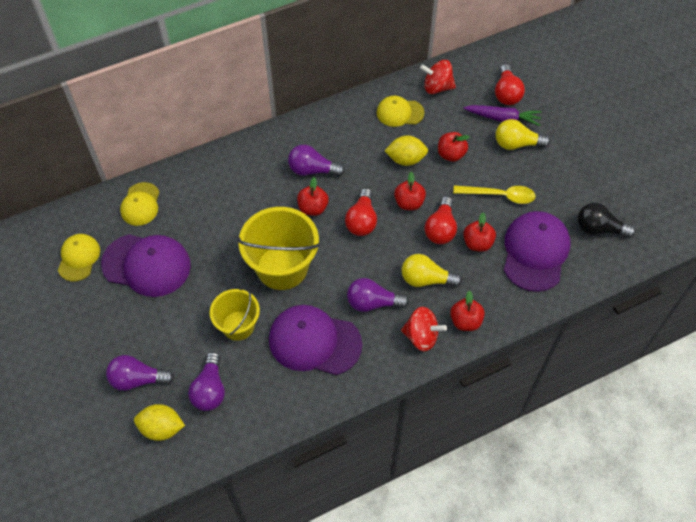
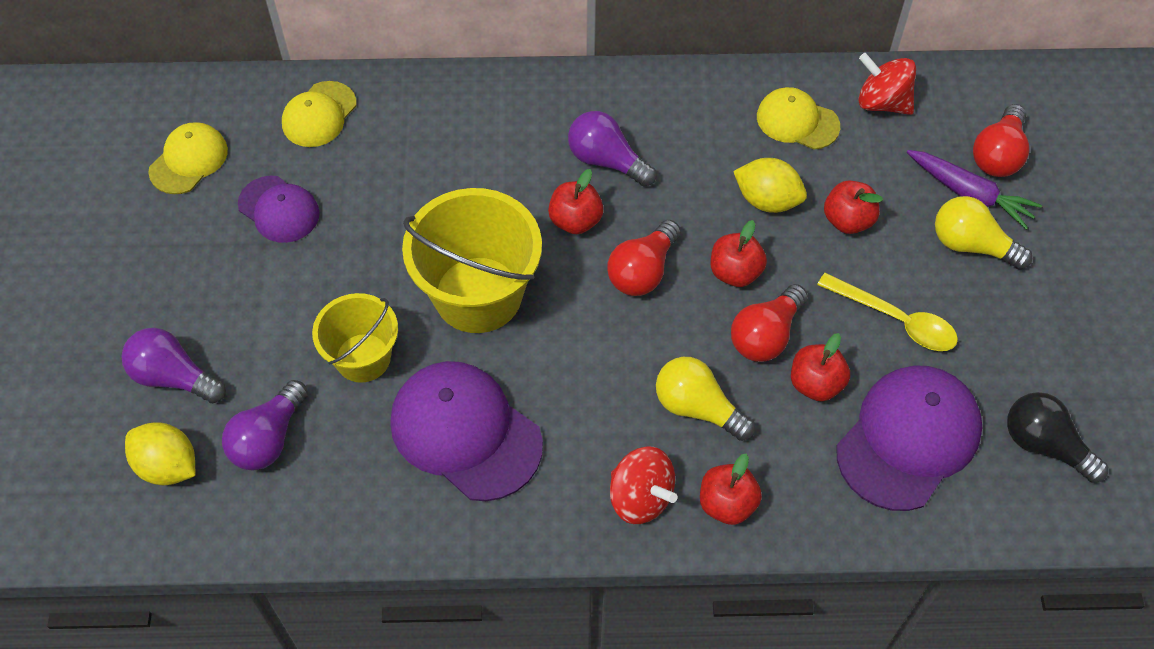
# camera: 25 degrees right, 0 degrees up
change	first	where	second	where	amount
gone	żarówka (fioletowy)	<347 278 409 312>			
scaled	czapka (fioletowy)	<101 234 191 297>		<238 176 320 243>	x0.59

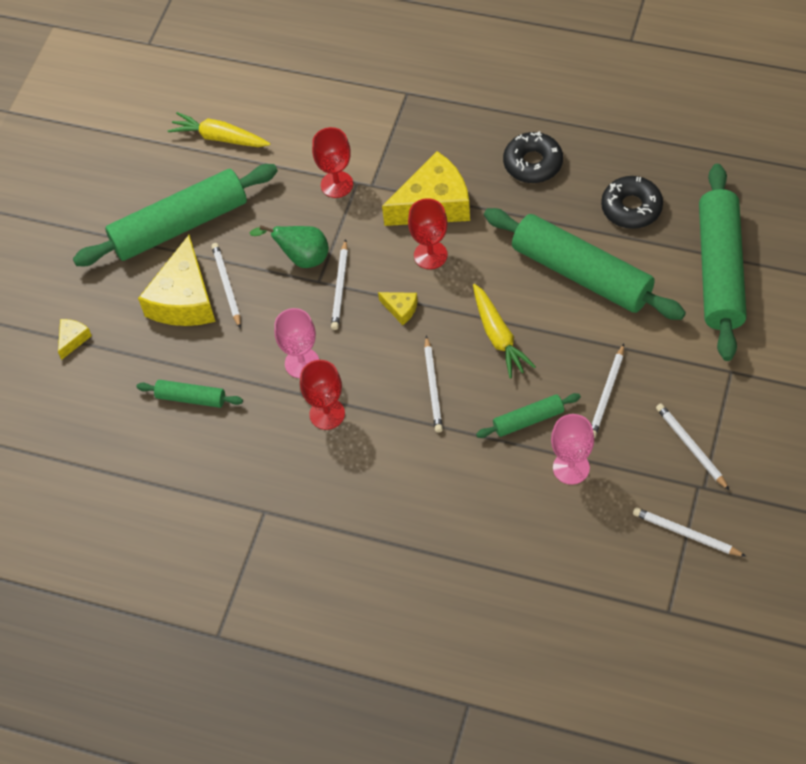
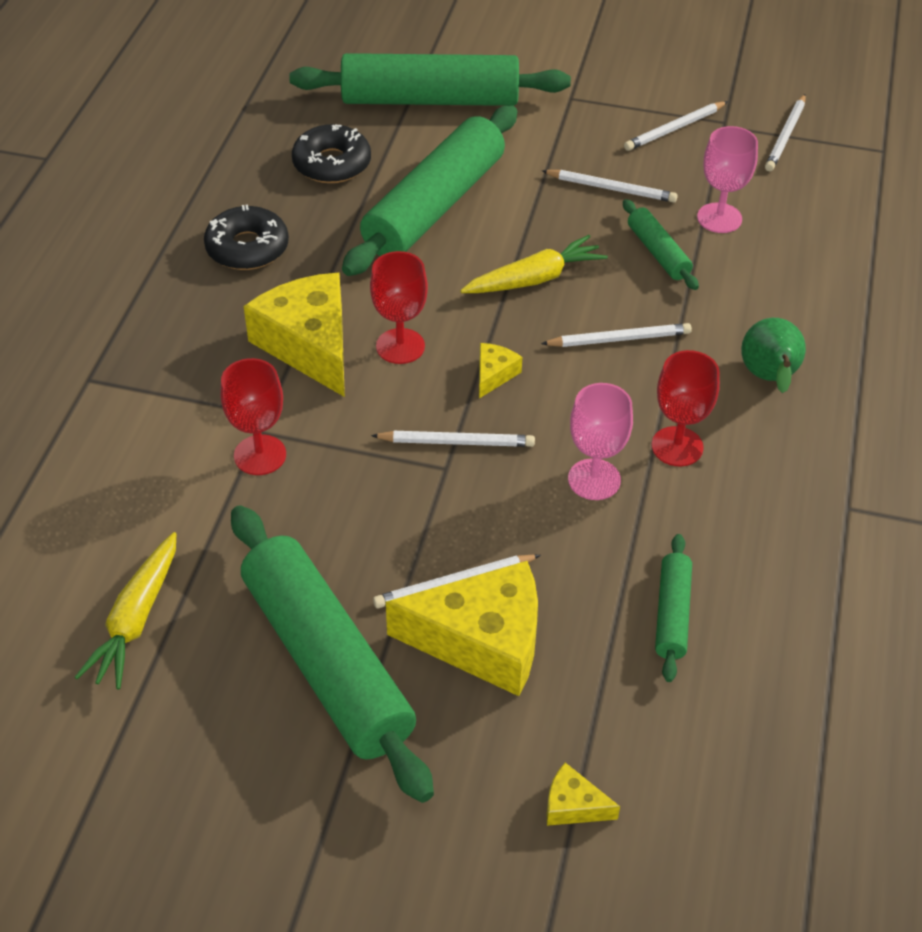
# camera: 100 degrees left, 10 degrees down
change	first	where	second	where	amount
shifted	gruszka (zielony)	<250 225 329 268>		<741 318 806 393>	

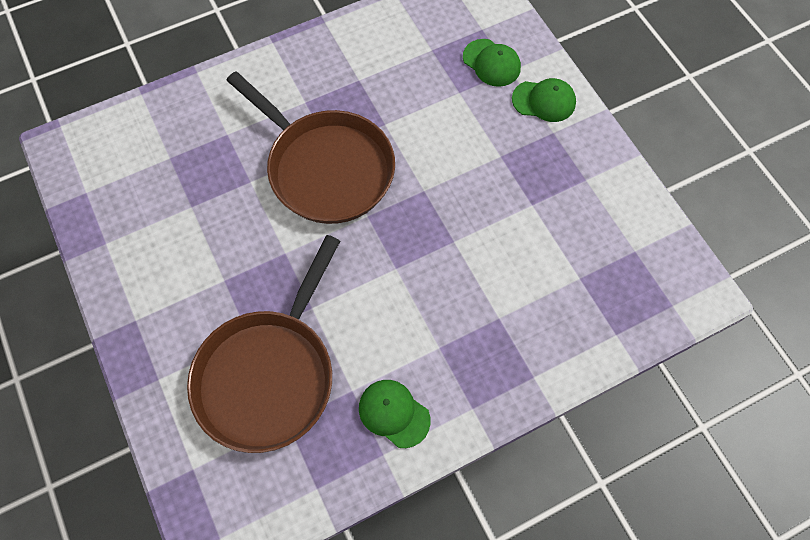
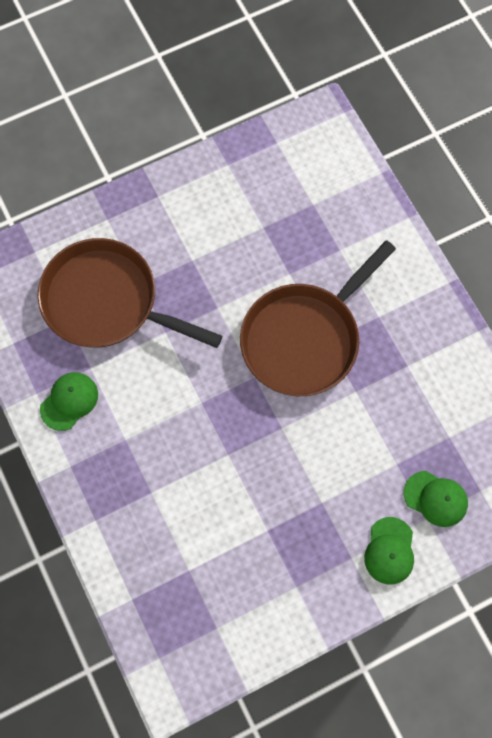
# camera: 90 degrees right, 5 degrees up
change	first	where	second	where	amount
rotated	czapka (zielony)	<463 39 521 87>		<404 471 468 527>	105 degrees counterclockwise

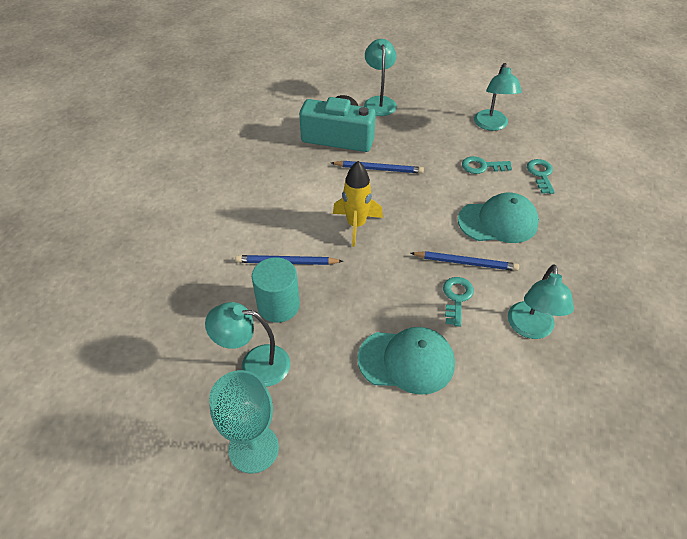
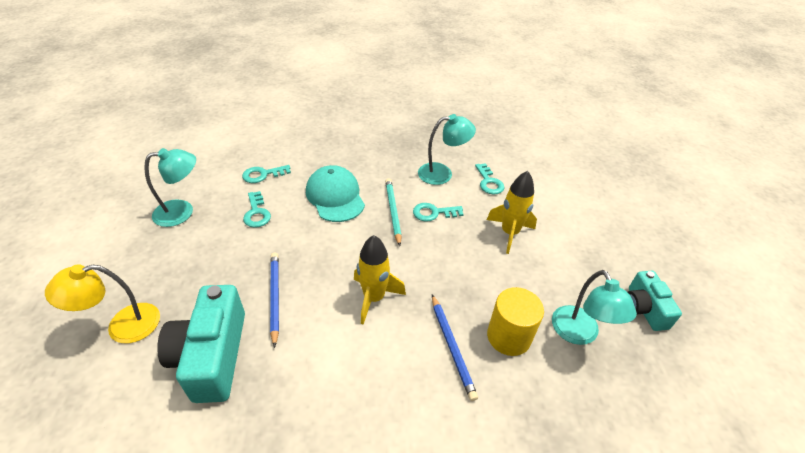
# camera: 110 degrees left, 5 degrees down
change	first	where	second	where	amount
new			klucz (turkusowy)	<475 163 504 195>	
swapped	kielich (turkusowy)	<209 370 279 473>	aparat fotograficzny (turkusowy)	<628 271 682 331>	
swapped	czapka (turkusowy)	<357 327 455 395>	rakieta (żółty)	<487 171 537 254>	
repainted	walec (turkusowy)	<252 257 300 323>	walec (żółty)	<487 287 544 356>	
repainted	lampka (turkusowy)	<364 39 397 116>	lampka (żółty)	<45 264 160 343>	
repainted	ołówek (niebieski)	<411 251 519 271>	ołówek (turkusowy)	<385 178 402 246>	

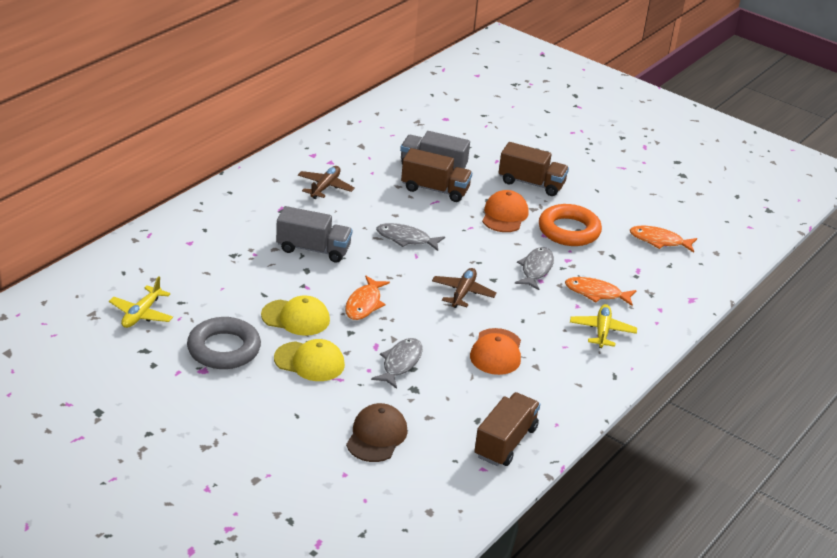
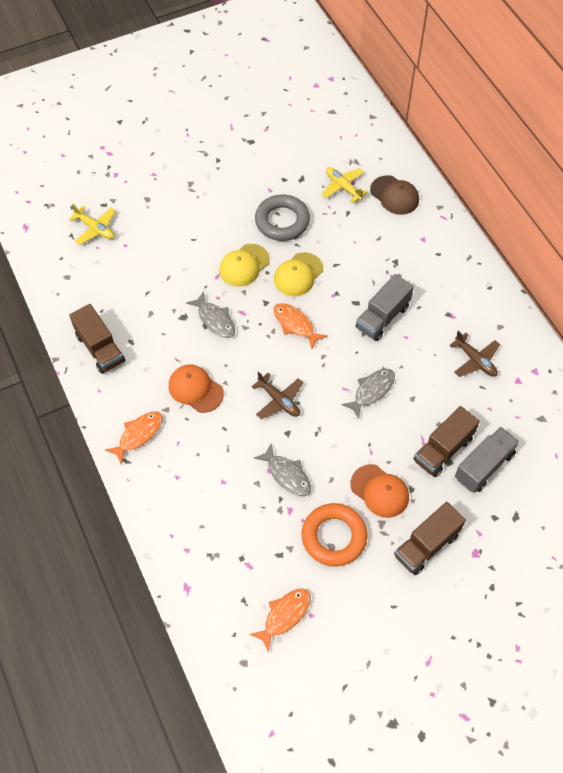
# camera: 120 degrees right, 25 degrees up
change	first	where	second	where	amount
shifted	czapka (brązowy)	<346 403 408 462>		<370 175 419 215>	
shifted	ryba (pomarańczowy)	<565 277 637 306>		<105 411 163 465>	
shifted	samolot (żółty)	<570 304 637 348>		<69 204 116 245>	

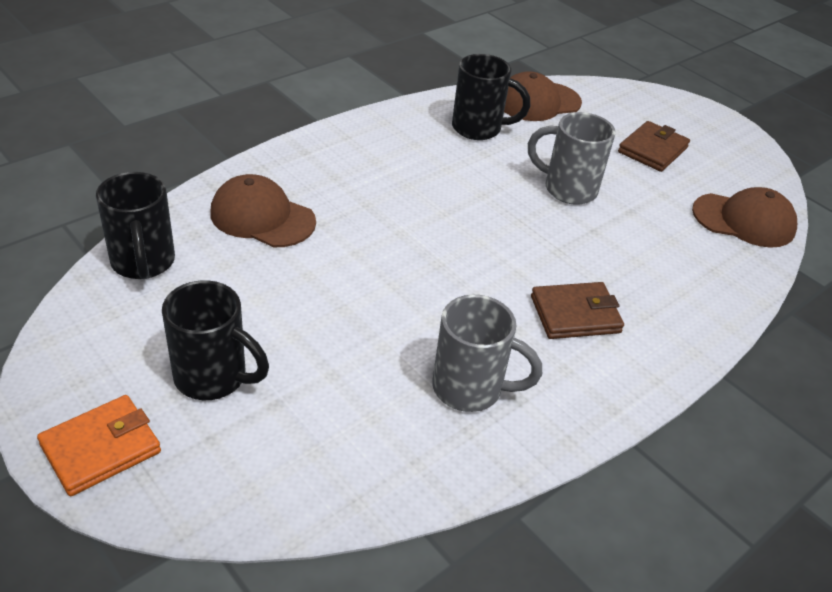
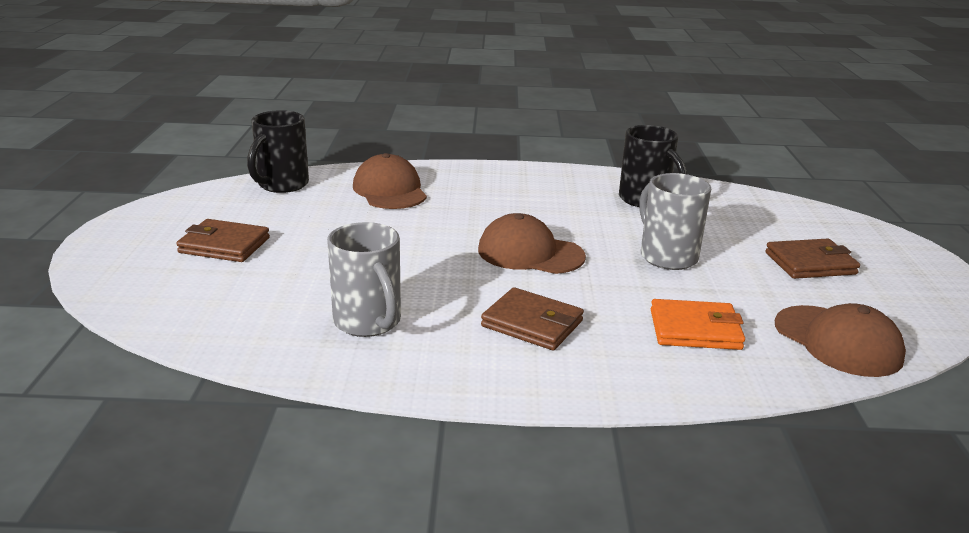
# camera: 45 degrees right, 15 degrees down
change	first	where	second	where	amount
shifted	portfel (pomarańczowy)	<37 395 161 496>		<651 299 745 350>	
shifted	czapka (brązowy)	<504 71 582 121>		<478 213 586 274>	
swapped	kubek (czarny)	<162 280 269 400>	portfel (brązowy)	<176 219 270 262>	

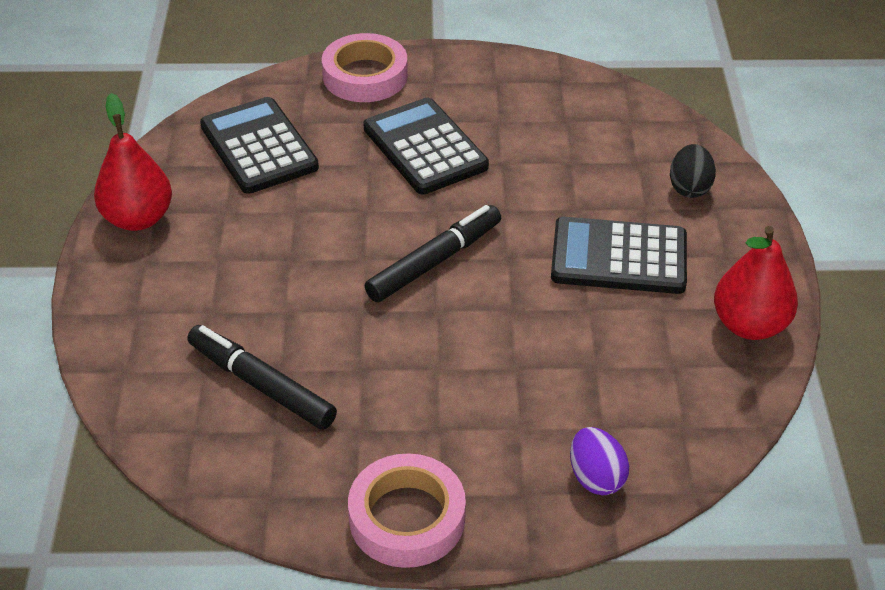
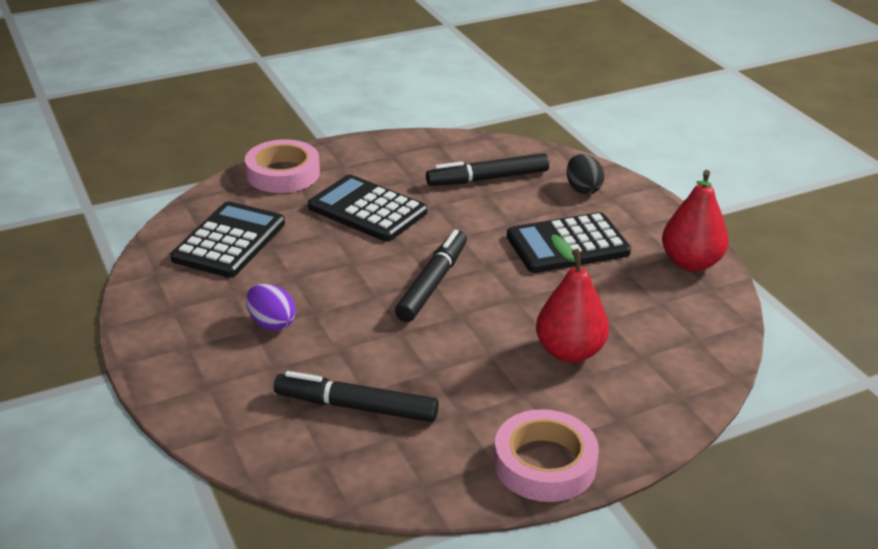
# camera: 25 degrees left, 10 degrees down
change	first	where	second	where	amount
new			flamaster (czarny)	<426 153 549 186>	
shifted	gruszka (czerwony)	<94 93 172 231>		<536 234 609 363>	
shifted	jajko (fioletowy)	<570 427 629 495>		<246 284 296 331>	
rotated	kalkulator (czarny)	<200 97 319 194>		<170 201 285 278>	75 degrees clockwise

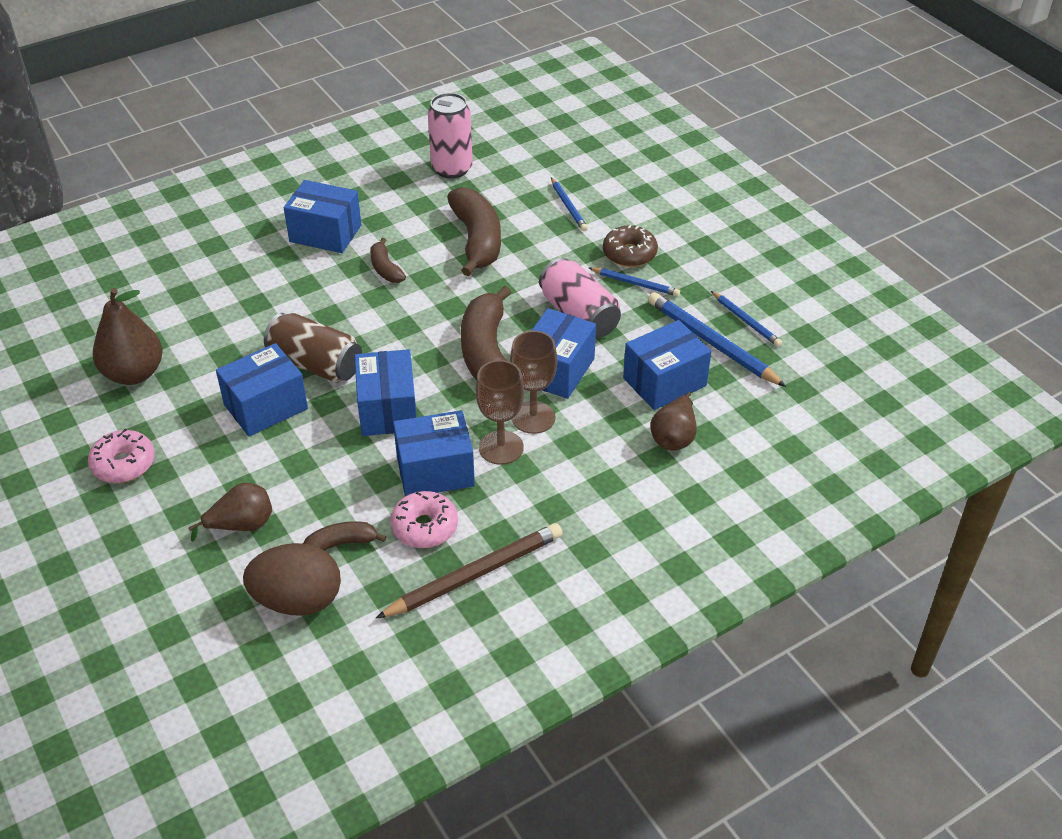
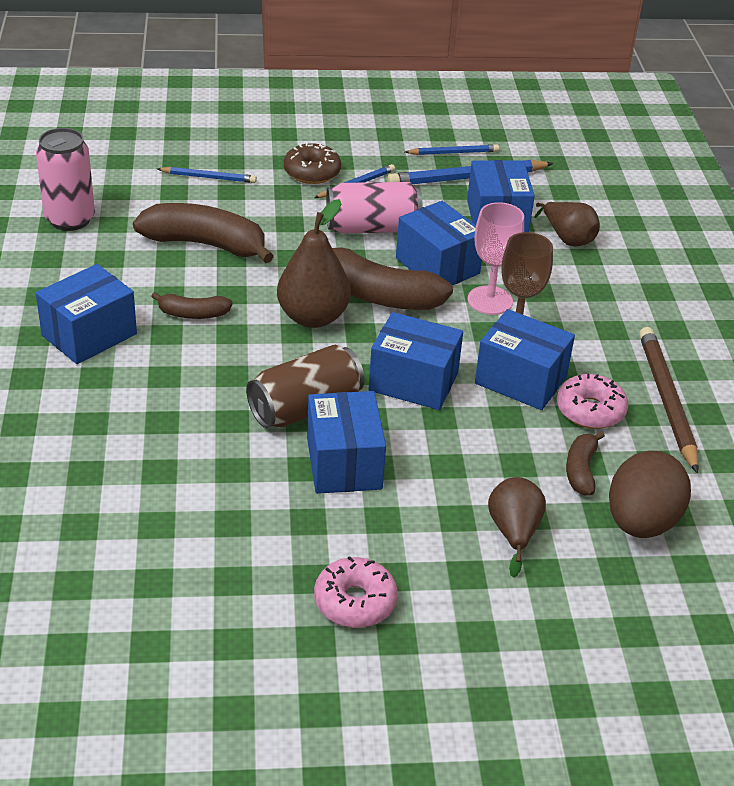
# camera: 65 degrees left, 5 degrees down
change	first	where	second	where	amount
shifted	gruszka (brązowy)	<93 288 163 385>		<277 199 351 328>	
repainted	kielich (brązowy)	<510 331 557 434>	kielich (różowy)	<467 202 524 315>	
rotated	pudełko (niebieski)	<393 410 475 496>		<475 309 575 410>	75 degrees counterclockwise

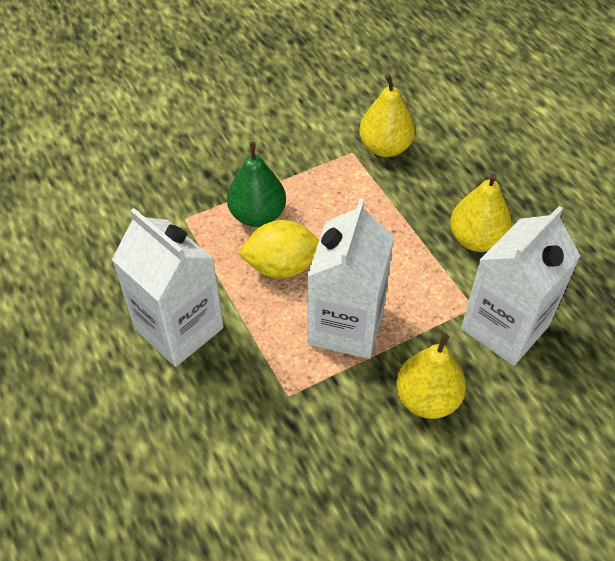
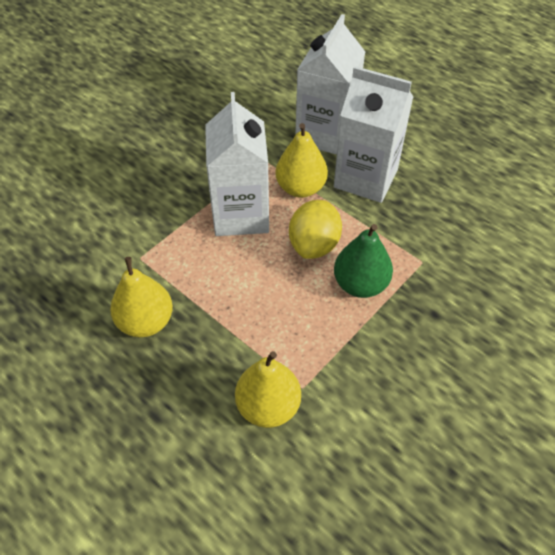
# camera: 160 degrees right, 0 degrees up
change	first	where	second	where	amount
shifted	gruszka (żółty)	<396 334 466 419>		<275 123 328 198>	
shifted	karton mleka (biały)	<461 206 580 366>		<295 14 365 155>	
rotated	cytryna (żółty)	<238 220 319 278>		<289 200 342 259>	45 degrees counterclockwise

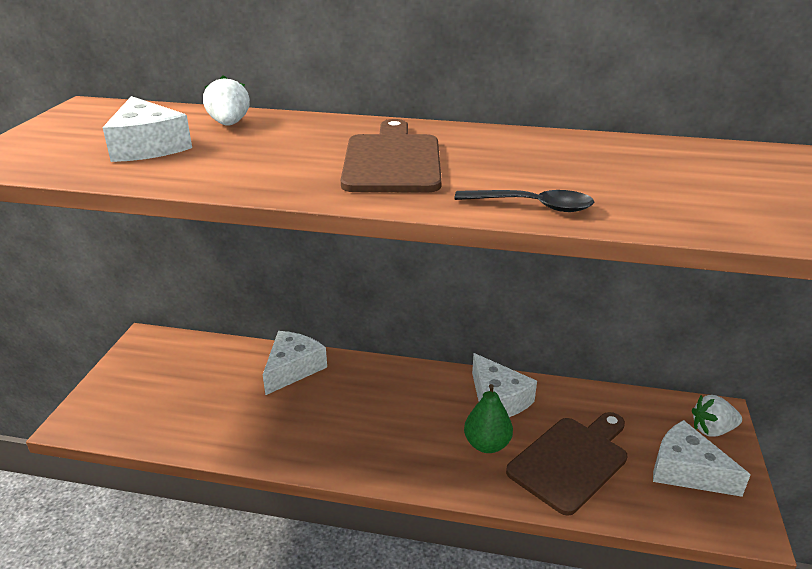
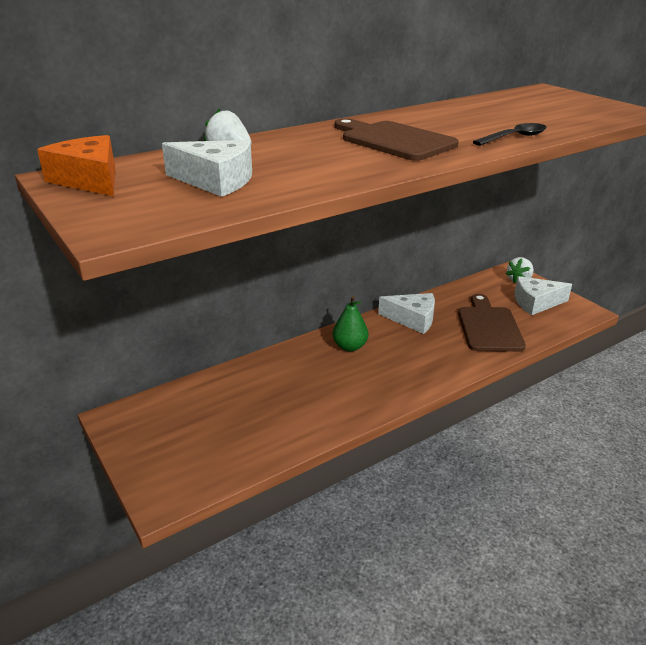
# camera: 45 degrees left, 0 degrees up
change	first	where	second	where	amount
gone	ser (biały)	<263 331 327 395>			
new			ser (pomarańczowy)	<37 135 115 196>	
shifted	gruszka (zielony)	<464 384 513 453>		<333 296 368 352>	

